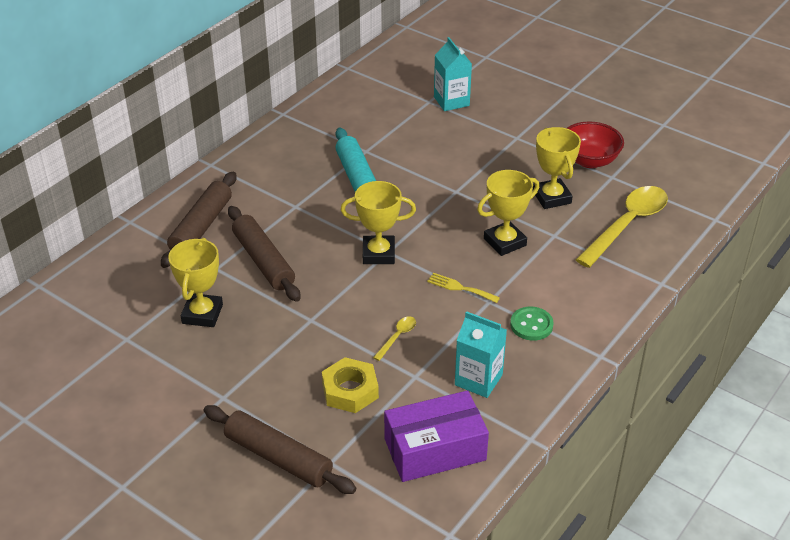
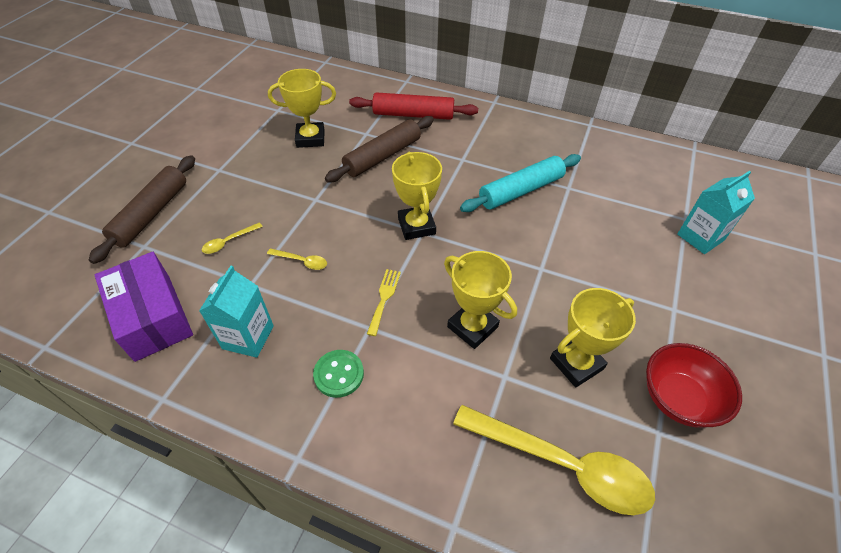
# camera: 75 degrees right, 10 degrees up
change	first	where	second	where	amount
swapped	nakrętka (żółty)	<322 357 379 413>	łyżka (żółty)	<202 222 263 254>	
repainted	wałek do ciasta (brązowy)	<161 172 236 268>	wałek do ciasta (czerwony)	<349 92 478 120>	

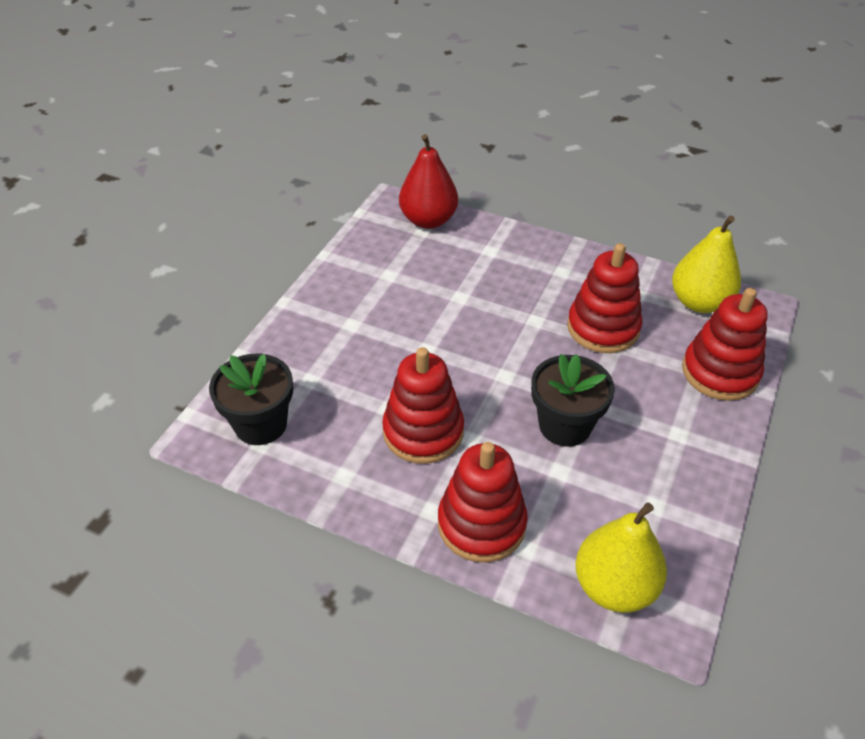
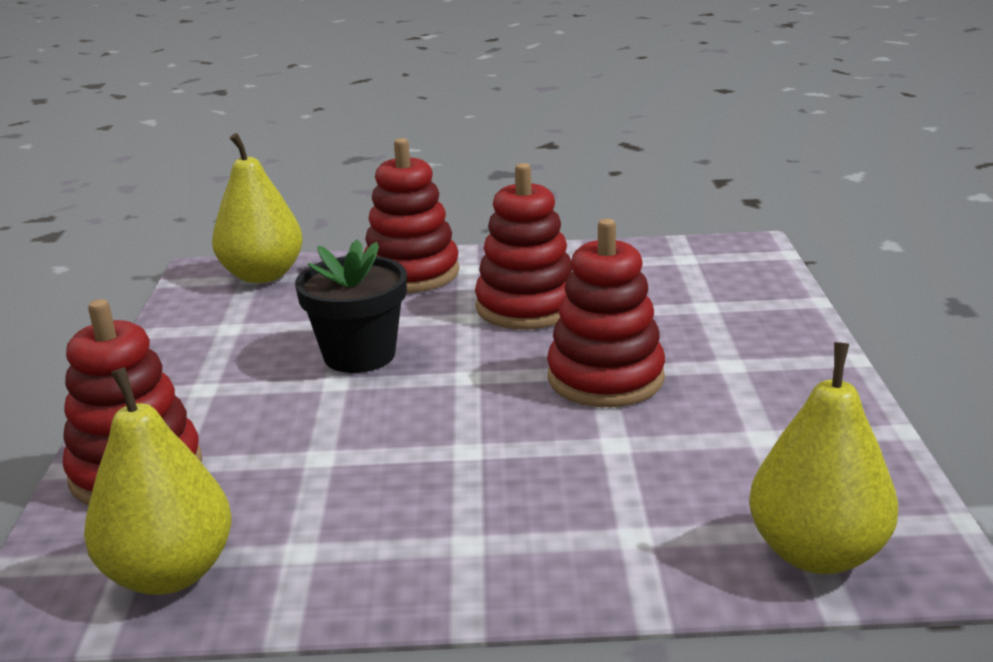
# camera: 155 degrees right, 20 degrees down
change	first	where	second	where	amount
gone	doniczka (czarny)	<209 354 293 445>			
shifted	zabawka nakładanka (czerwony)	<567 243 642 353>		<547 219 665 407>	
repainted	gruszka (czerwony)	<399 134 458 229>	gruszka (żółty)	<749 342 898 574>	

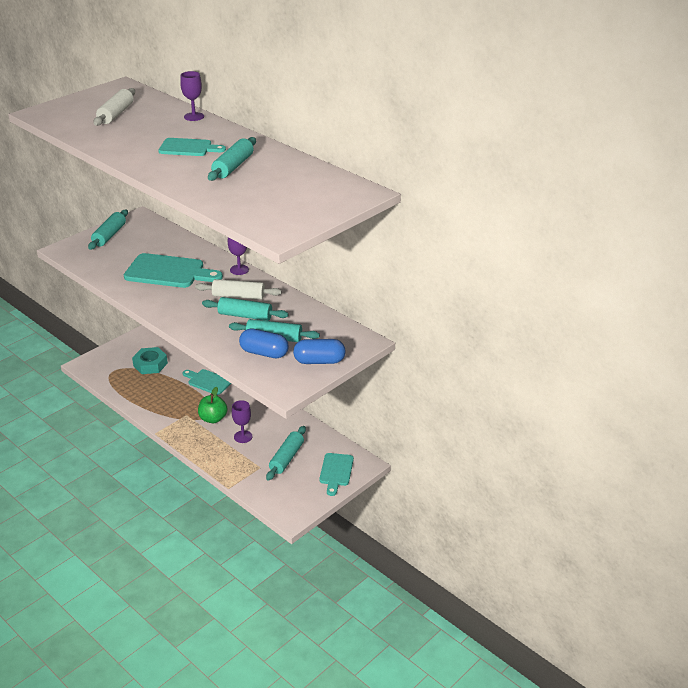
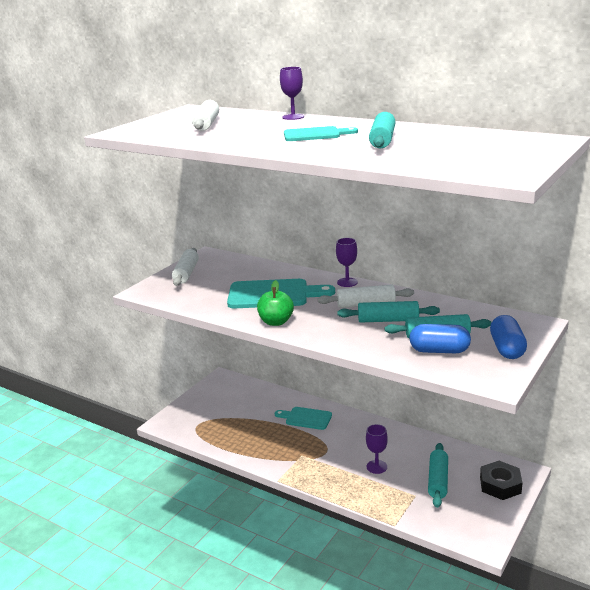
# camera: 10 degrees left, 10 degrees down
change	first	where	second	where	amount
gone	nakrętka (turkusowy)	<132 347 168 374>			
shifted	jabłko (zielony)	<198 387 228 423>		<257 280 294 326>	
swapped	deska do krojenia (turkusowy)	<319 453 354 496>	nakrętka (czarny)	<480 461 522 500>	
repainted	wałek do ciasta (turkusowy)	<88 210 128 250>	wałek do ciasta (biały)	<172 248 199 286>	
rotated	kapsułka (niebieski)	<293 339 346 364>		<490 315 527 359>	75 degrees counterclockwise

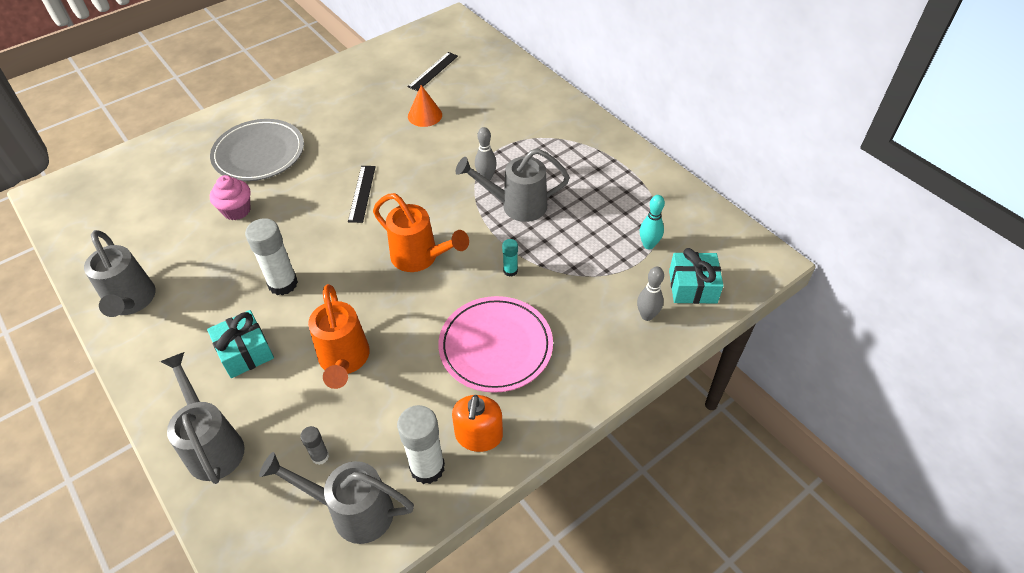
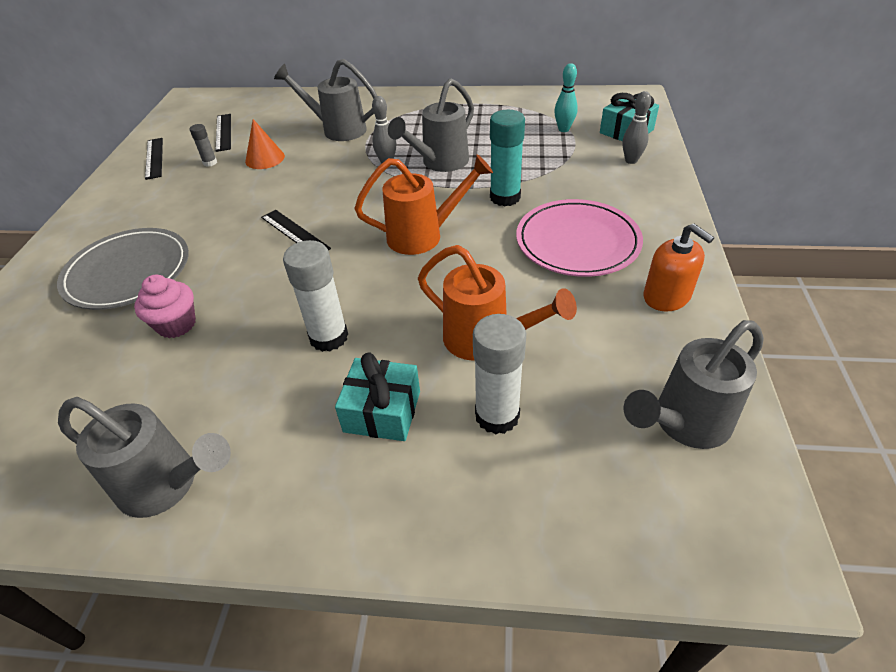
# camera: 45 degrees left, 5 degrees down
change	first	where	second	where	amount
new			linijka (czarny)	<145 138 163 180>	
shifted	konewka (szary)	<160 352 245 484>		<274 59 377 141>	
shifted	klej w sztyfcie (szary)	<300 426 329 465>		<189 124 217 167>	
shifted	klej w sztyfcie (biały)	<397 405 445 484>		<473 314 526 434>	
scaled	klej w sztyfcie (turkusowy)	<502 239 518 277>		<490 110 525 207>	x1.97

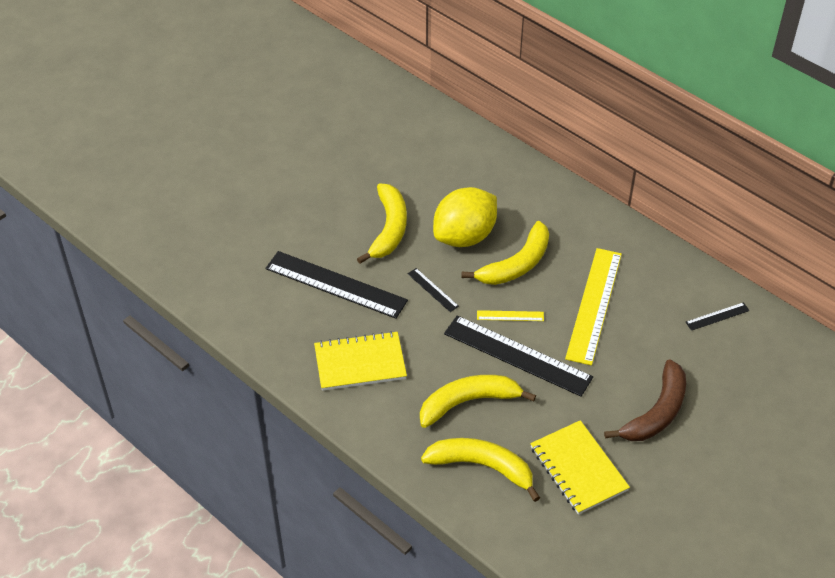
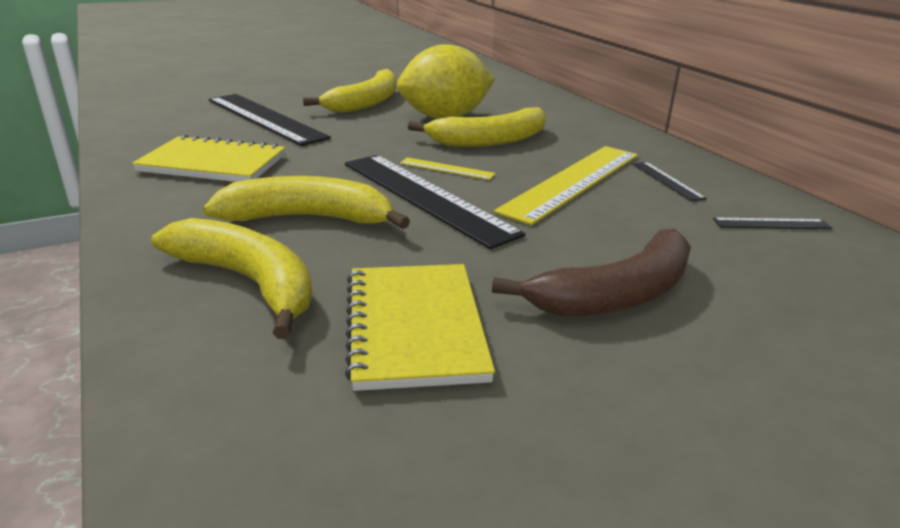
# camera: 20 degrees right, 20 degrees down
change	first	where	second	where	amount
shifted	linijka (czarny)	<408 268 459 312>		<632 162 707 201>	

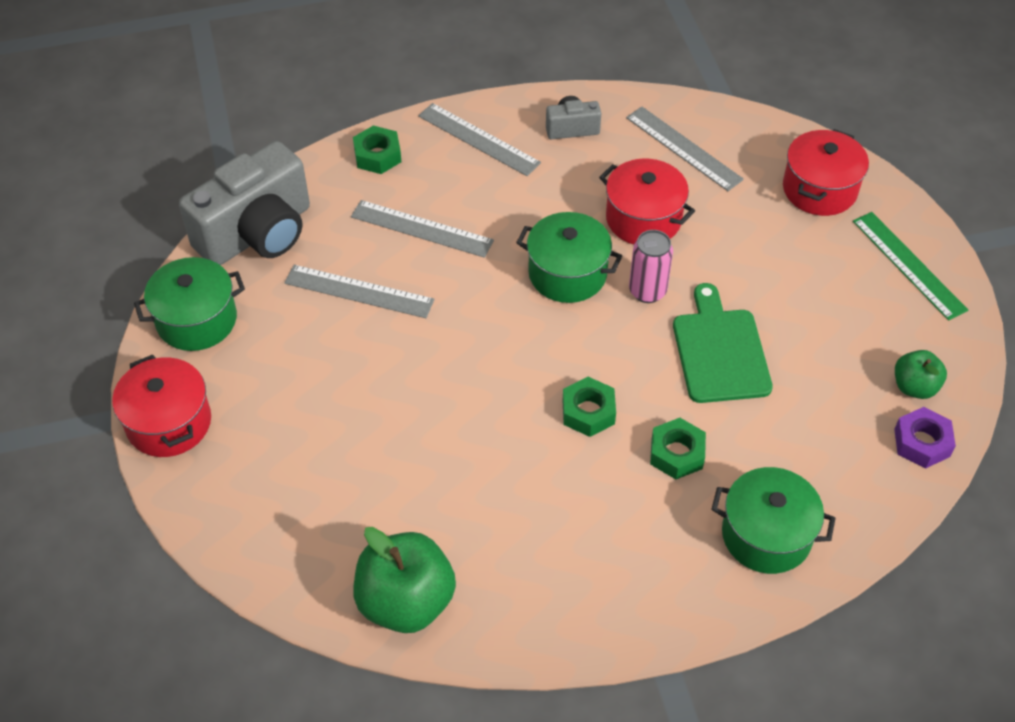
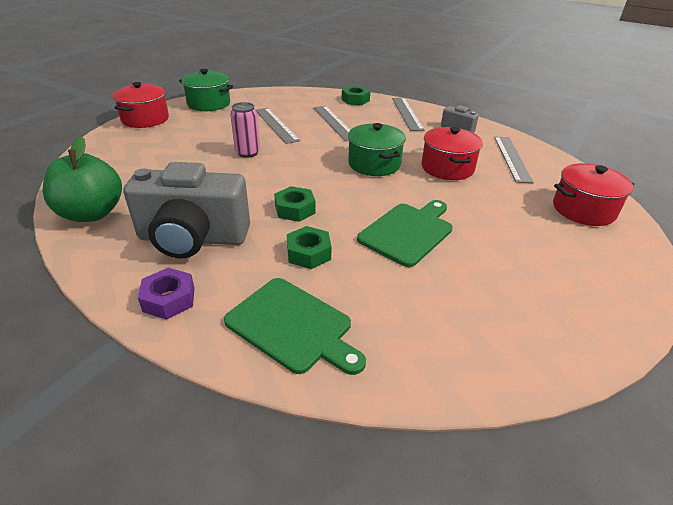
# camera: 45 degrees right, 15 degrees down
change	first	where	second	where	amount
gone	linijka (zielony)	<853 212 968 321>			
gone	jabłko (zielony)	<895 350 947 399>			
shifted	aparat fotograficzny (szary)	<179 141 310 265>		<123 162 250 258>	
shifted	puszka (różowy)	<629 230 673 303>		<230 102 260 158>	
shifted	nakrętka (fioletowy)	<894 407 956 468>		<138 268 194 320>	
swapped	garnek (zielony)	<711 467 836 574>	deska do krojenia (zielony)	<224 278 366 375>	

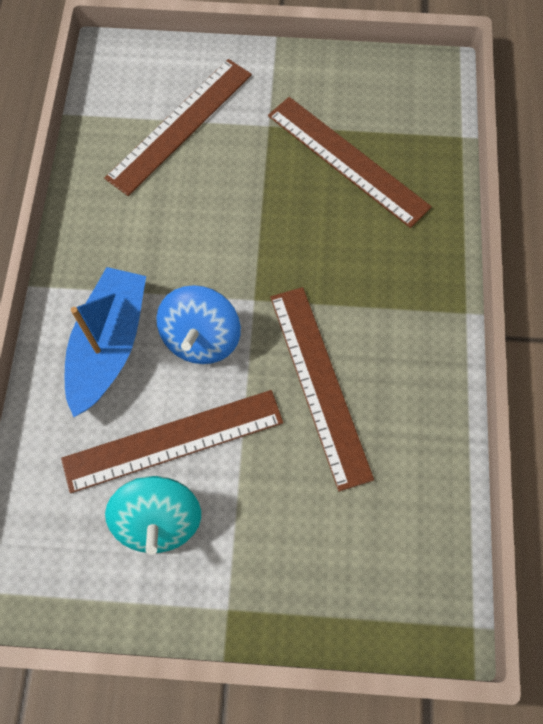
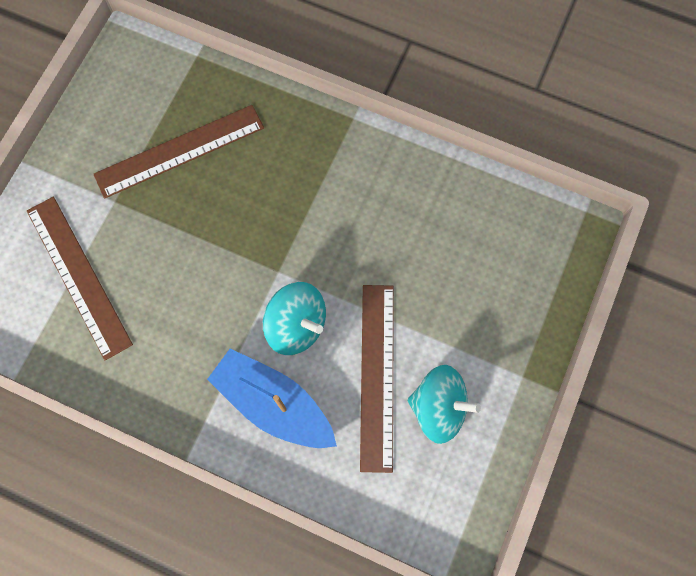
# camera: 70 degrees left, 5 degrees up
change	first	where	second	where	amount
gone	linijka (brązowy)	<270 287 374 492>			
repainted	bączek (niebieski)	<157 285 241 364>	bączek (turkusowy)	<263 282 326 355>	

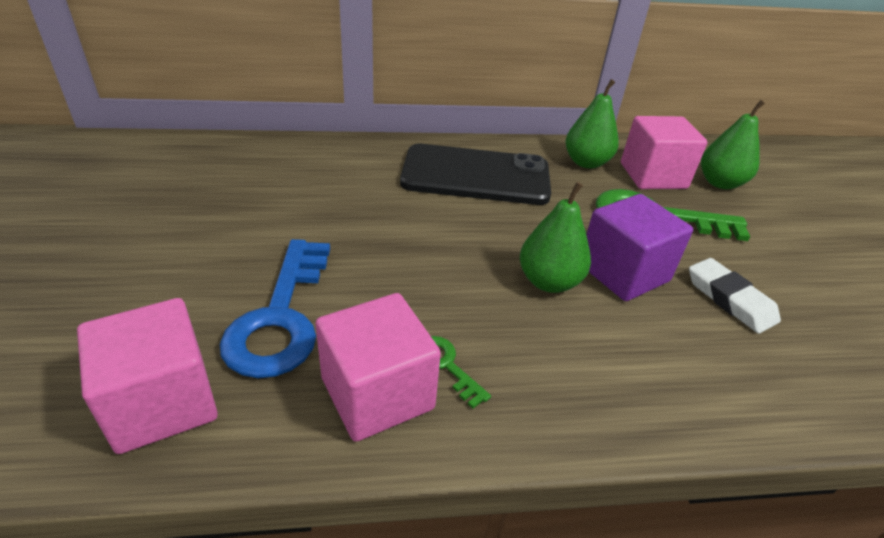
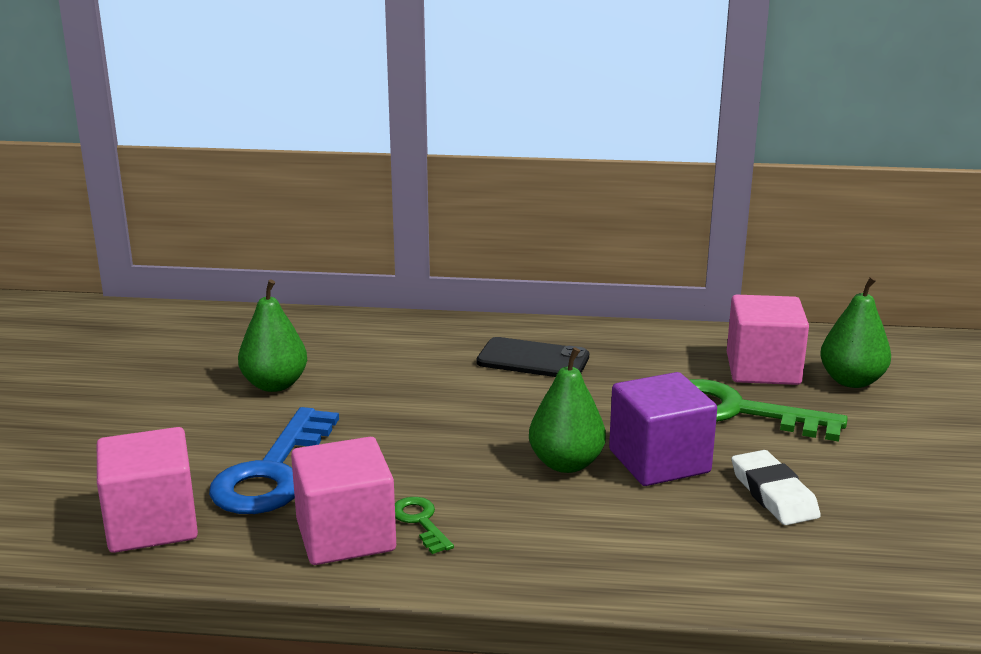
# camera: 15 degrees right, 15 degrees down
change	first	where	second	where	amount
shifted	gruszka (zielony)	<565 79 619 169>		<238 280 307 392>	
scaled	telefon (czarny)	<400 144 551 205>		<477 337 589 377>	x0.60

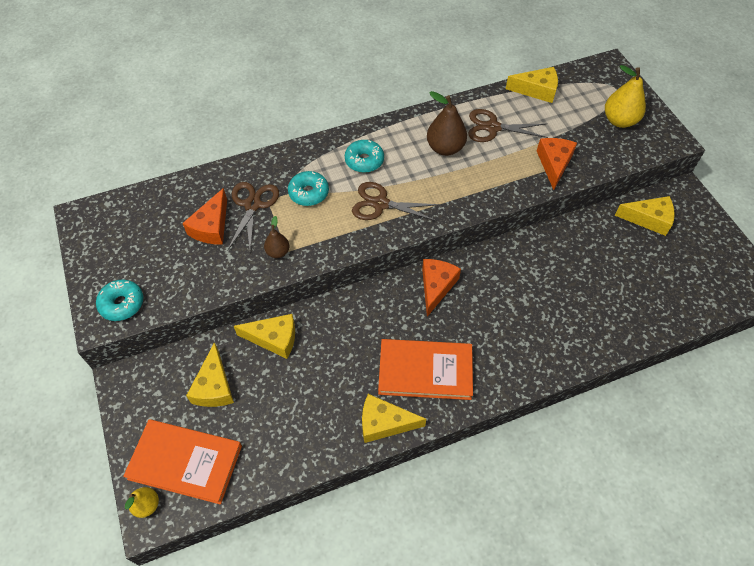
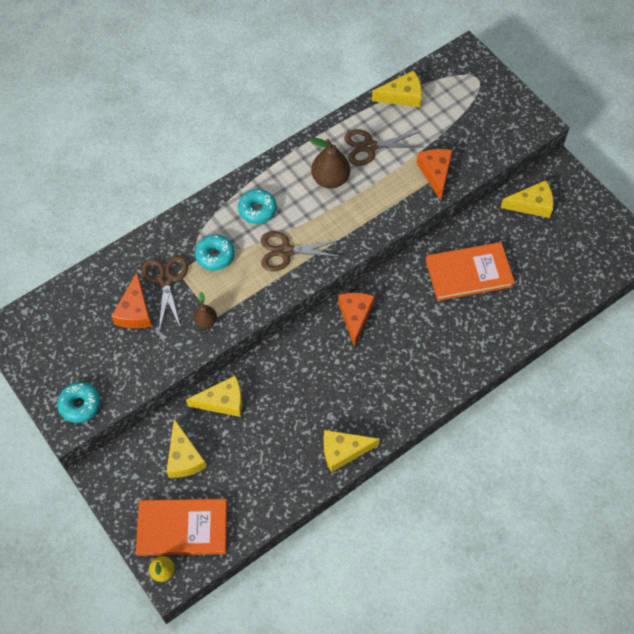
# camera: 15 degrees left, 5 degrees up
change	first	where	second	where	amount
gone	gruszka (żółty)	<605 65 646 128>			
shifted	książka (pomarańczowy)	<378 339 473 400>		<426 242 515 301>	

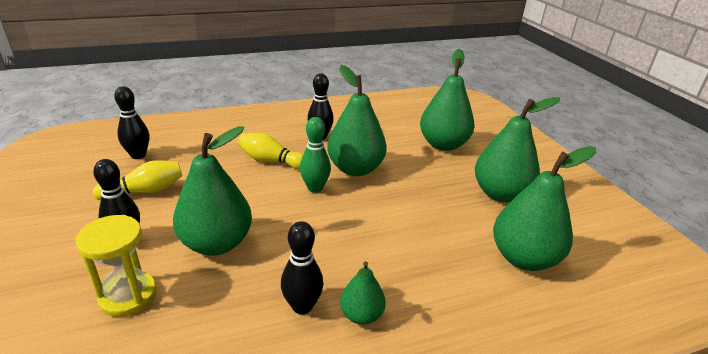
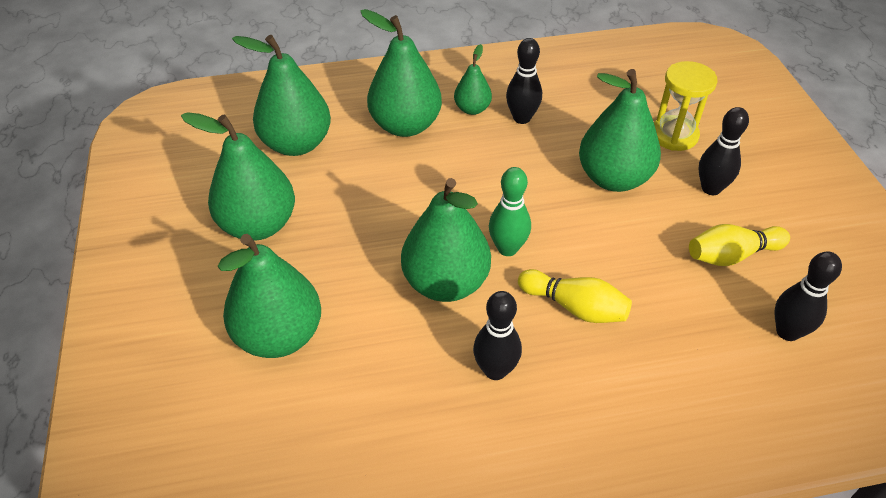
# camera: 170 degrees left, 15 degrees up
change	first	where	second	where	amount
new			gruszka (zielony)	<361 9 442 137>	

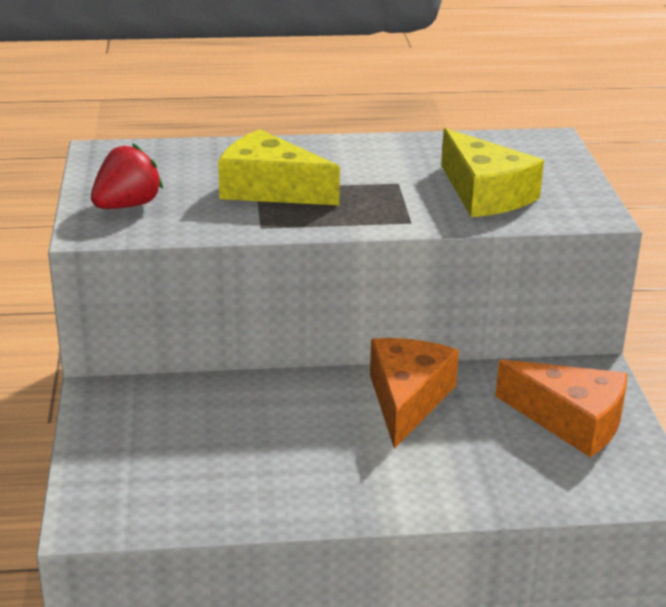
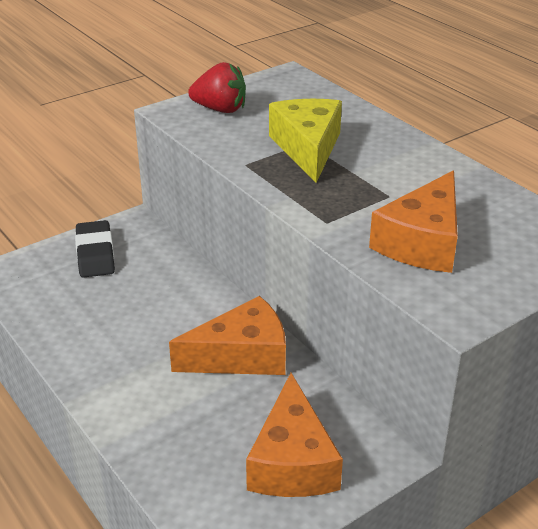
# camera: 60 degrees right, 5 degrees up
change	first	where	second	where	amount
new			gumka do mazania (czarny)	<75 220 115 278>	
repainted	ser (żółty)	<441 128 544 217>	ser (pomarańczowy)	<369 171 458 273>	

